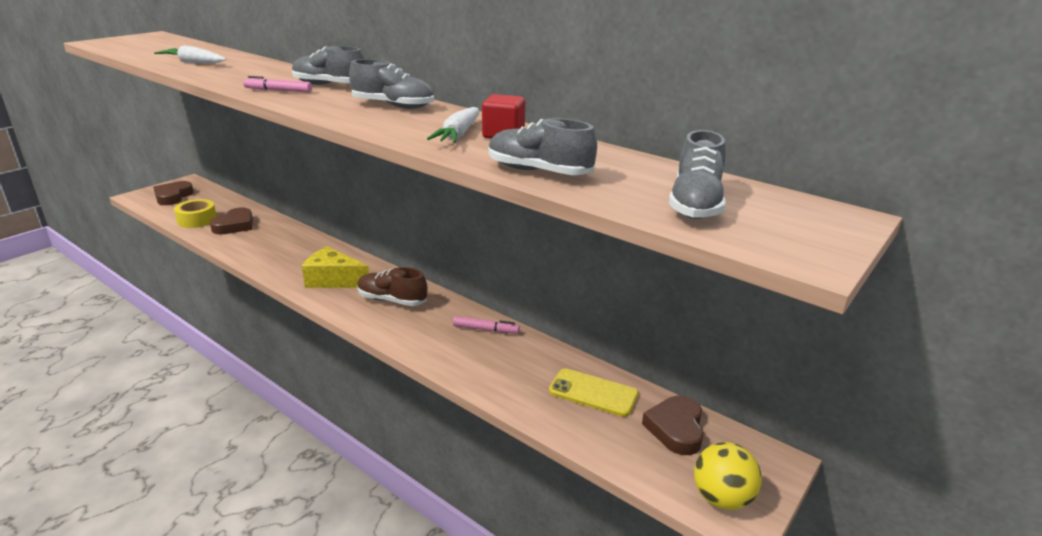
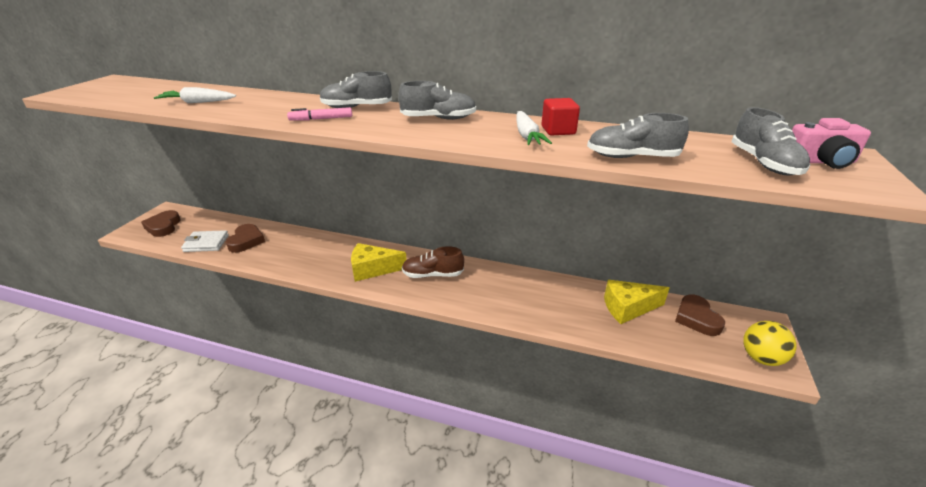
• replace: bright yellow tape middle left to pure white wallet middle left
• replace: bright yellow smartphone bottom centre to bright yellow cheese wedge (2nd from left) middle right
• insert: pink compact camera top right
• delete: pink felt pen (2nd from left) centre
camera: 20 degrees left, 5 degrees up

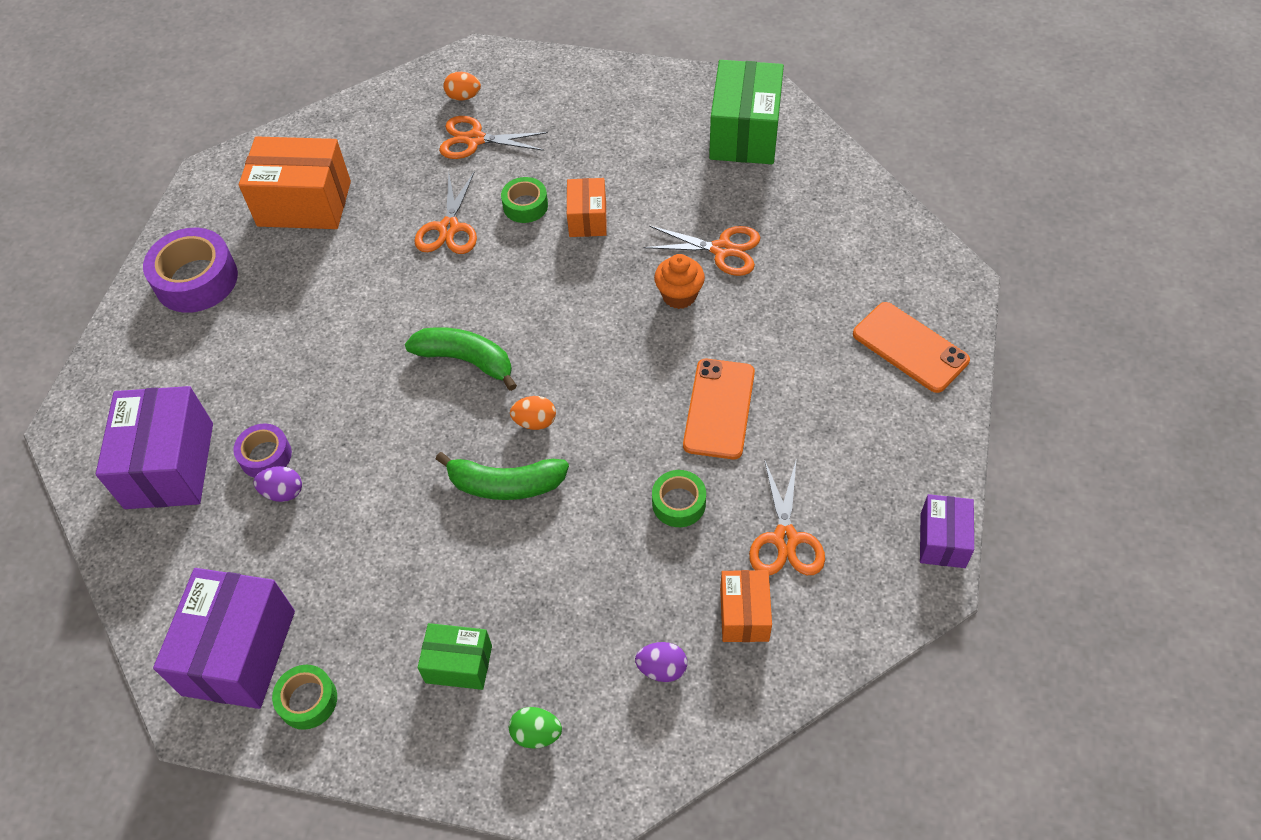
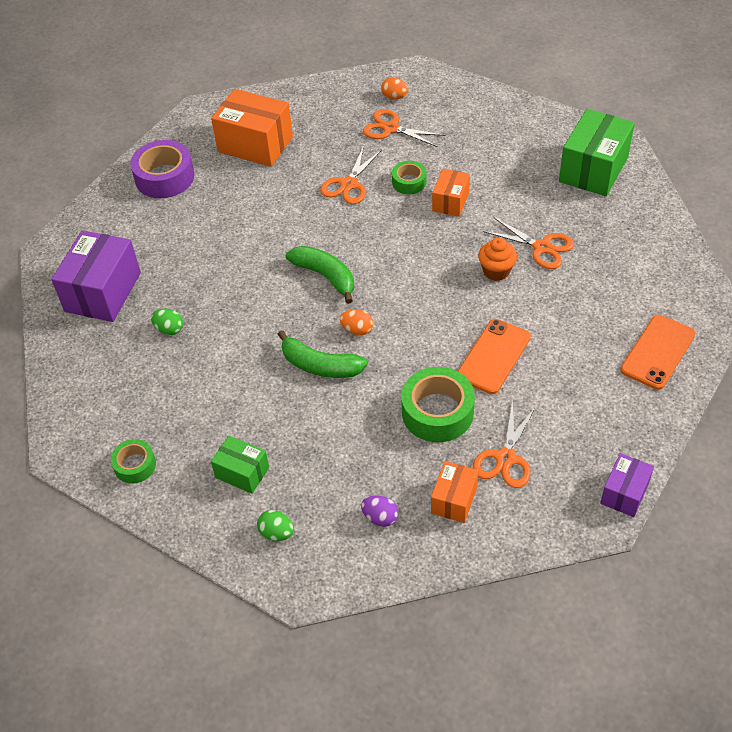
• recolor: royal purple toy egg (1st from left) middle left to green toy egg (1st from left) middle left
• resize: green tape (3rd from left) centre = centre x1.76
• rotate: orange-coloured smartphone (2nd from left) middle right = middle right 60 degrees clockwise
• delete: royal purple box (2nd from left) bottom left
• delete: royal purple tape (2nd from left) middle left
camera: 20 degrees right, 5 degrees down

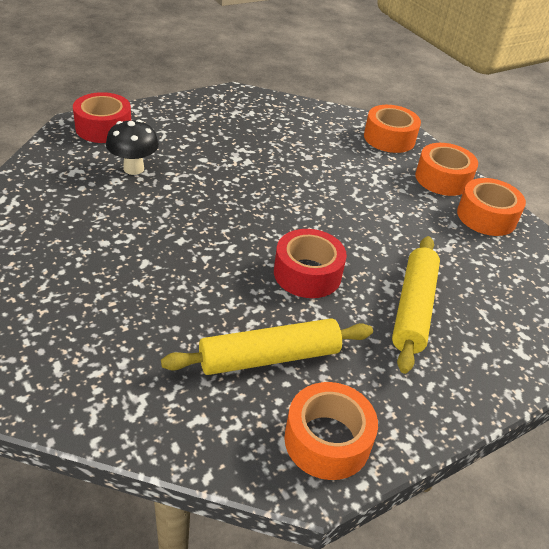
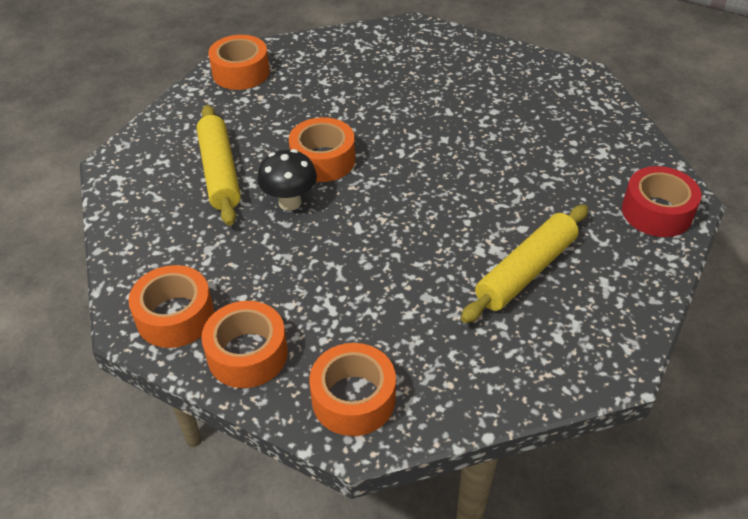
• move: jet-black mushroom top left to centre
• recolor: crimson tape (2nd from left) centre to orange-coloured tape (4th from left) top centre
• move: bright yellow rolling pin (1st from left in the first image) centre to bright yellow rolling pin (2nd from left) middle right
camera: 155 degrees right, 5 degrees up

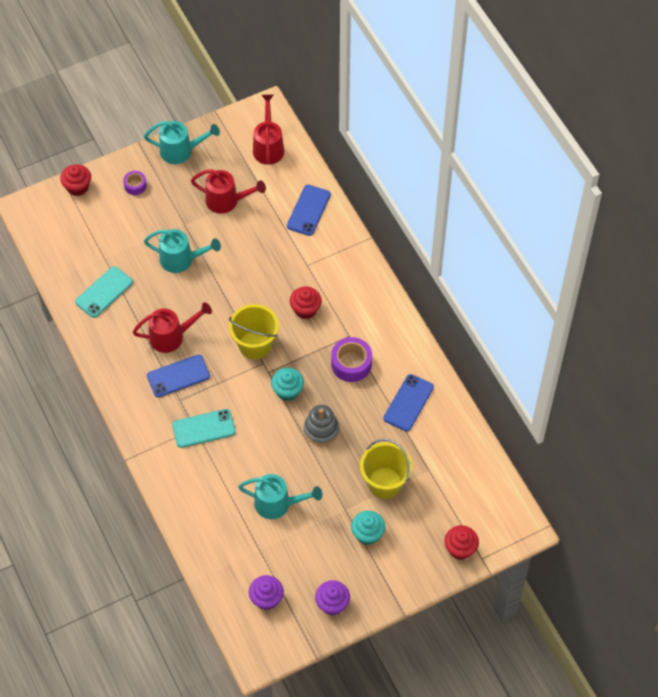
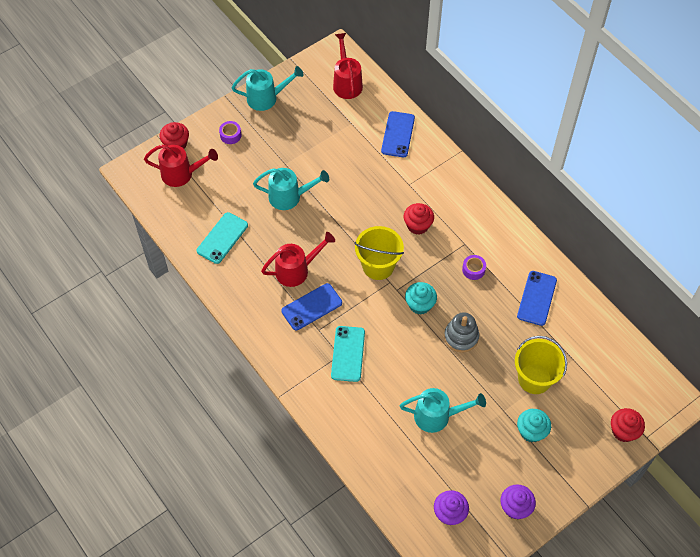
• move: crimson watering can (2nd from left in the first image) top centre to crimson watering can (1st from left) top left
• rotate: aqua smartphone (2nd from left) middle left = centre 60 degrees counterclockwise
• resize: royal purple tape (2nd from left) centre = middle right x0.58
camera: 10 degrees left, 0 degrees up

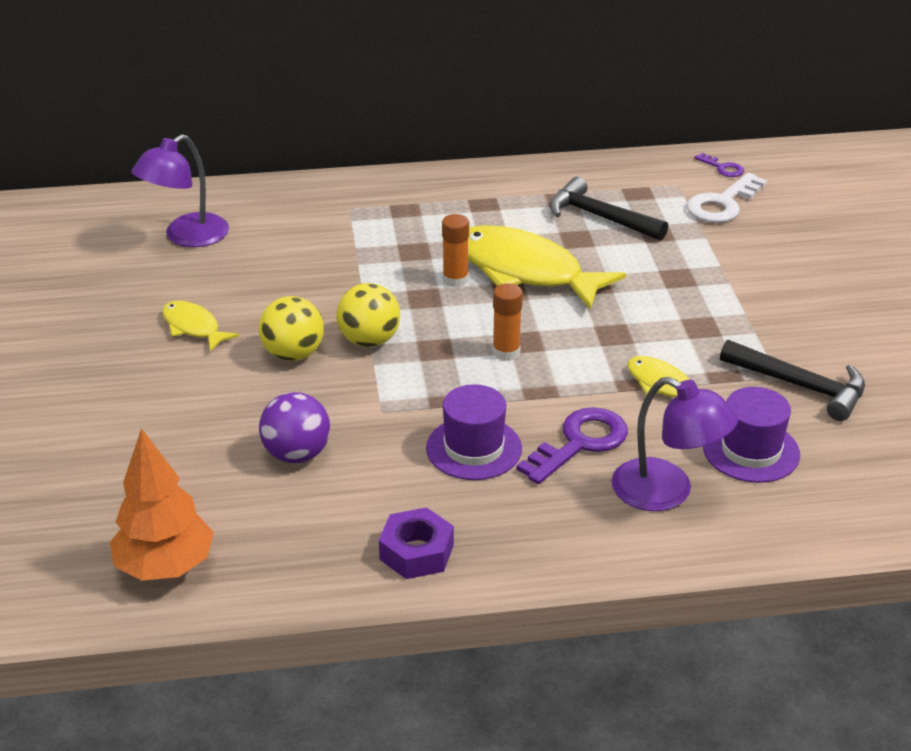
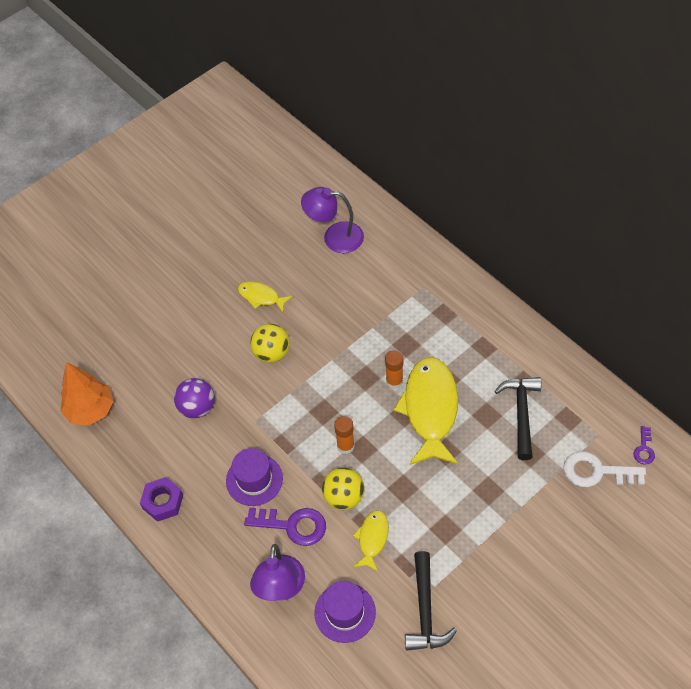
• rotate: bright yellow toy fish (1st from left) middle left = centre 75 degrees counterclockwise
• move: bright yellow ball (2nd from left) centre to bottom centre
camera: 60 degrees right, 20 degrees up

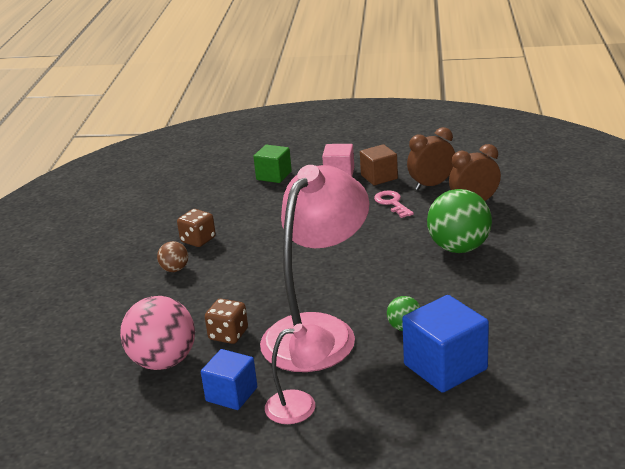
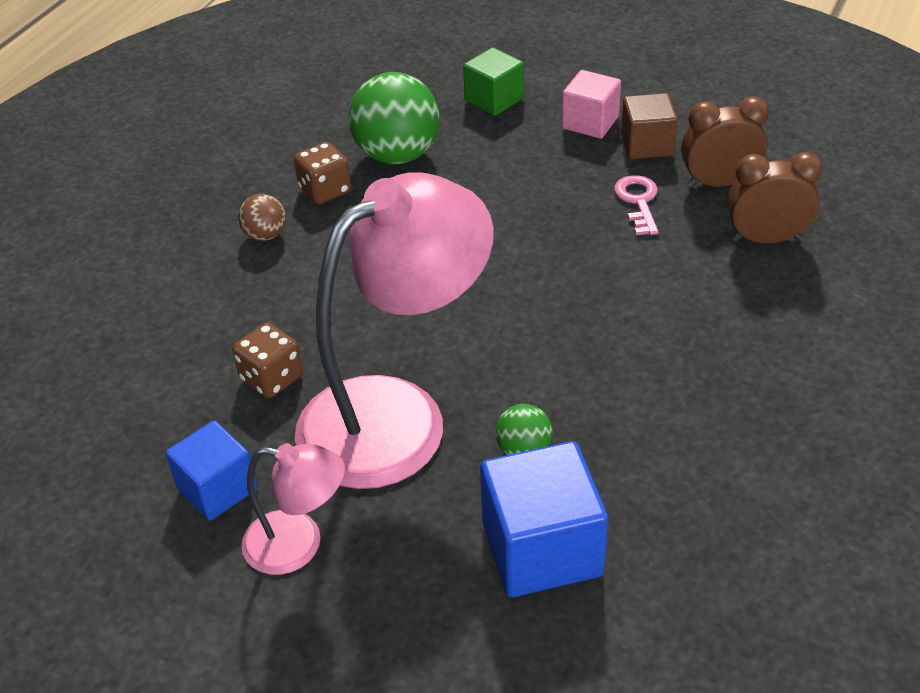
• move: green ball (2nd from left in the first image) middle right to green ball (1st from left) top centre
• delete: pink ball bottom left
camera: 20 degrees right, 15 degrees up

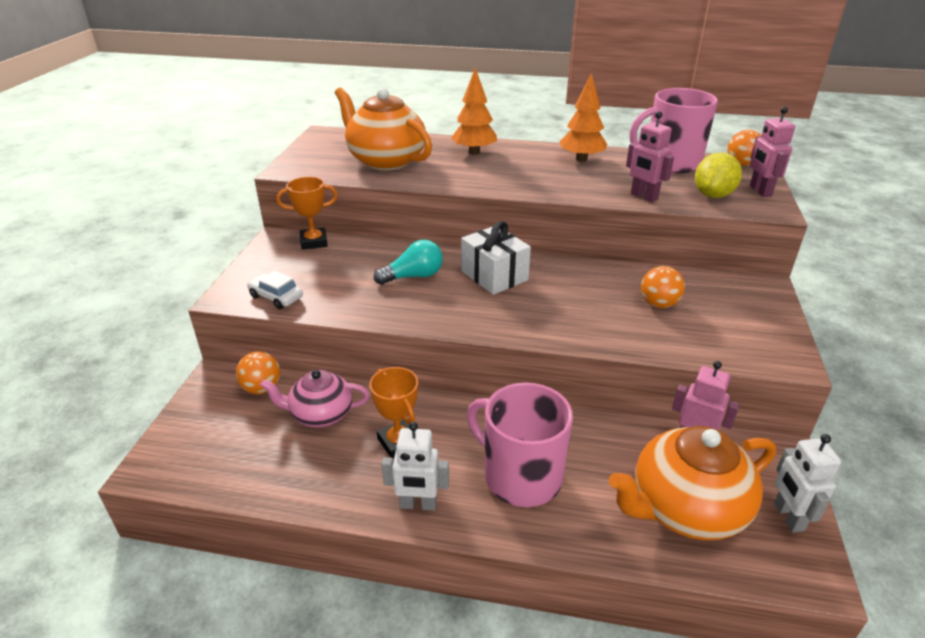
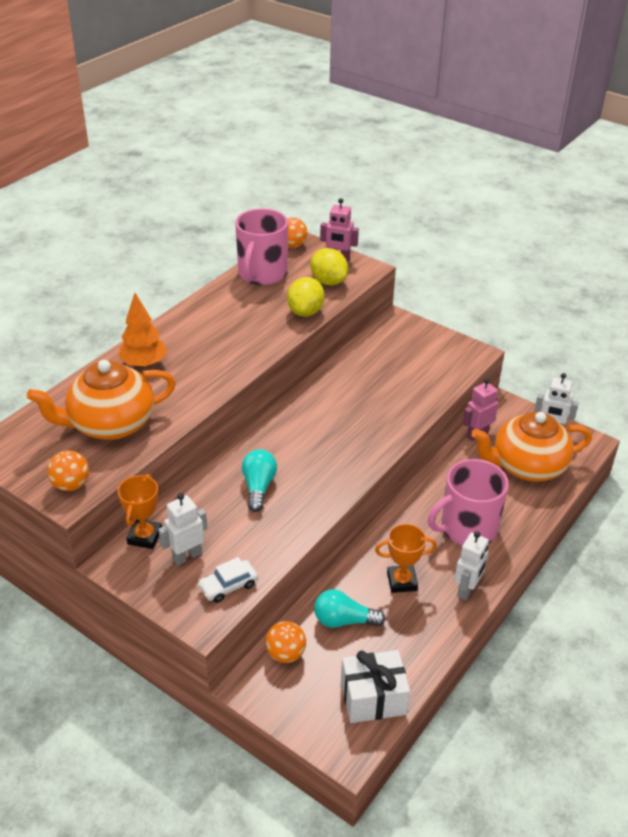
• move: orange-coloured ball (2nd from left in the first image) middle right to orange-coloured ball (1st from left) middle left
• insert: pure white robot figure (1st from left) middle left
• replace: pink robot figure (1st from left) top right to bright yellow lemon (1st from left) centre
• replace: pink tea pot centre to aqua light bulb (2nd from left) bottom centre
• move: pure white wrapped gift centre to bottom centre
• rotate: orange-coloured tea pot (2nd from left) bottom right = middle right 75 degrees clockwise
• delete: orange-coloured toy tree (2nd from left) top centre
camera: 65 degrees left, 5 degrees up

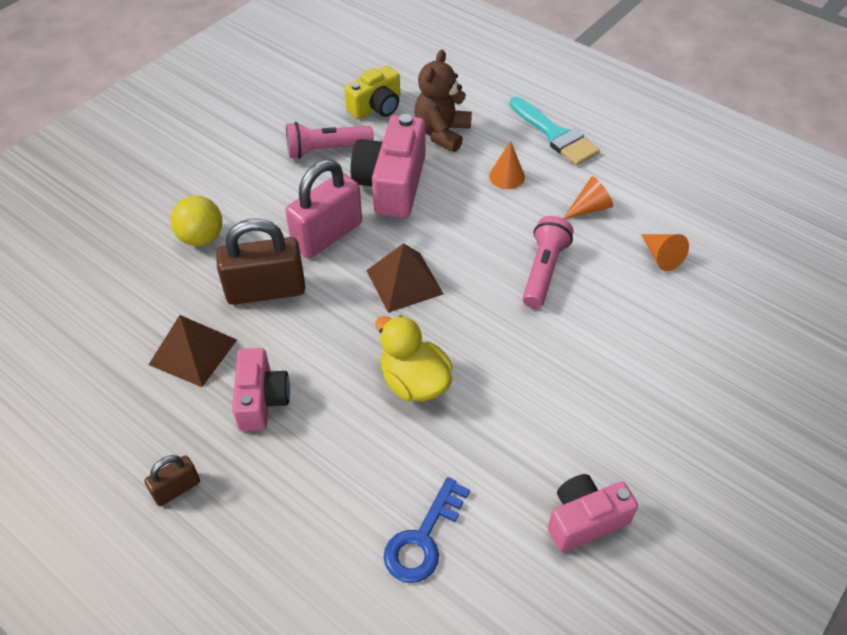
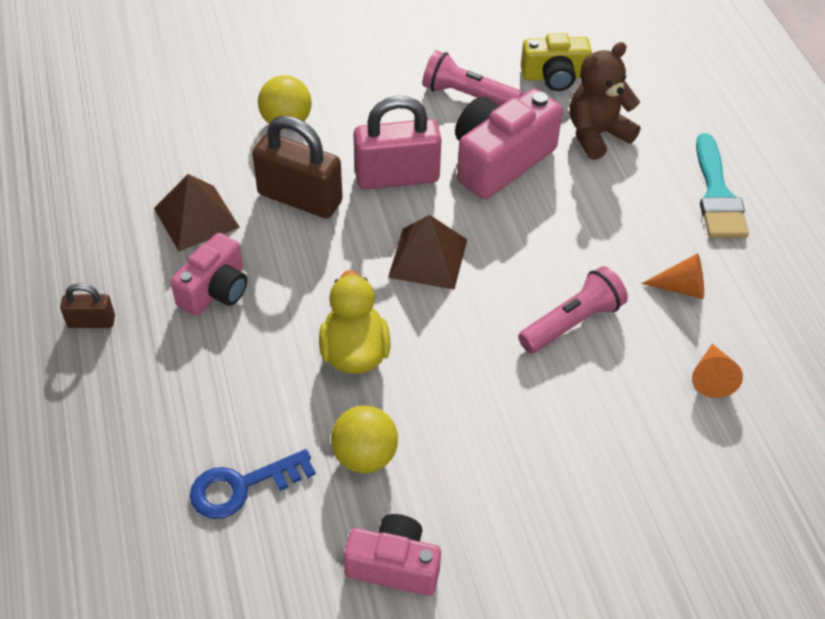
• insert: bright yellow ball (2nd from left) bottom centre
• delete: orange-coloured solid cone (1st from left) top centre
camera: 35 degrees right, 0 degrees up

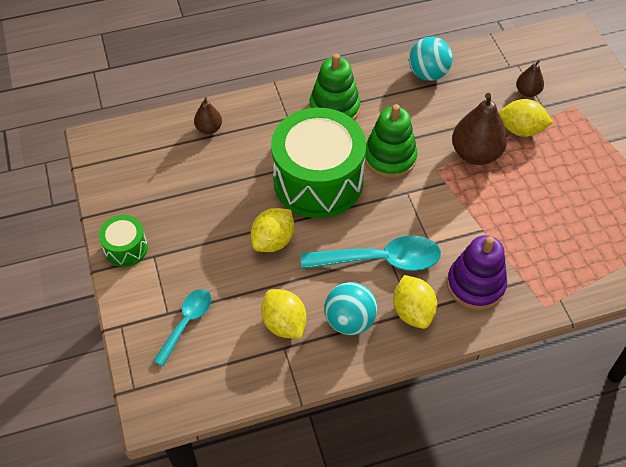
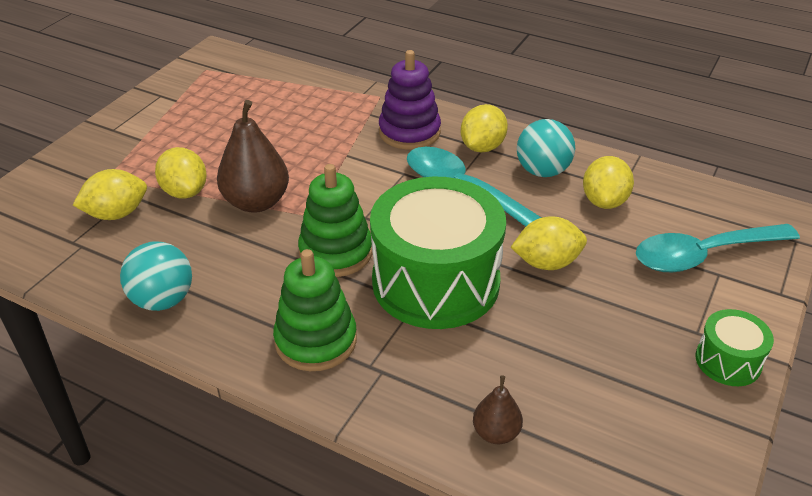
• replace: russet pear (3rd from left) top right to bright yellow lemon (1st from left) middle left
• resize: aqua teaspoon (1st from left in the first image) bottom left = middle right x1.62
camera: 135 degrees left, 15 degrees down

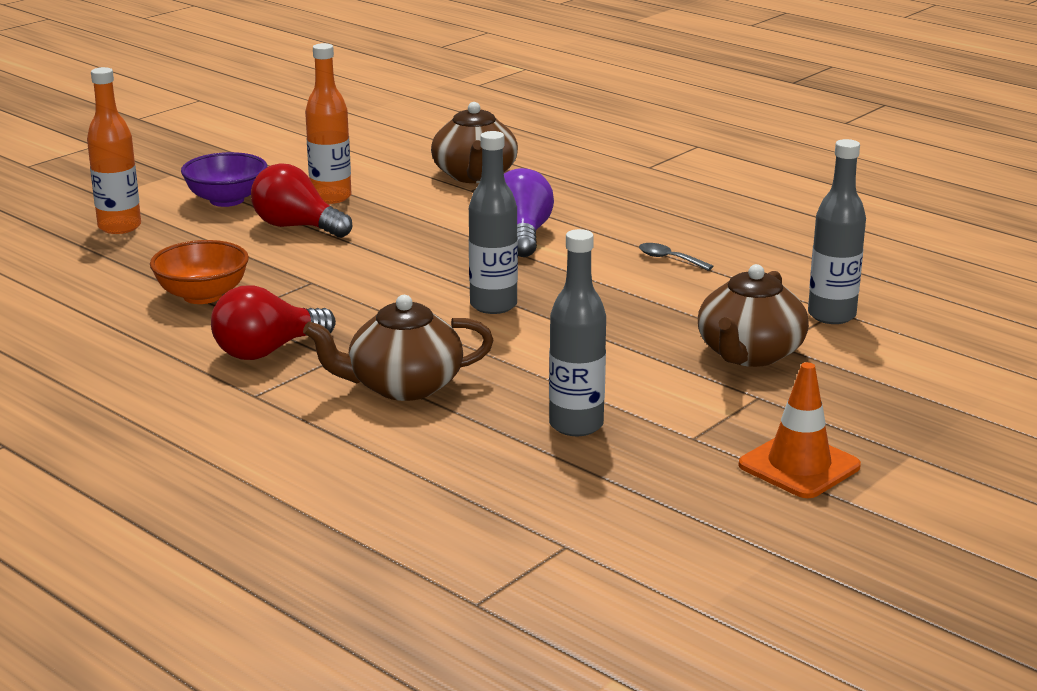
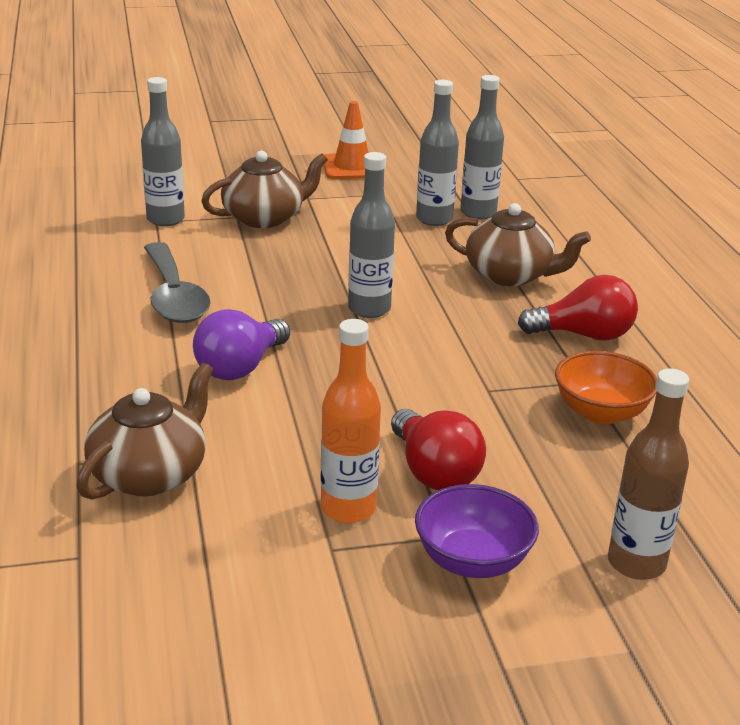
• resize: gray teaspoon centre = middle left x2.36
• insert: gray flask (4th from left) top centre
• recolor: orange-coloured flask (1st from left) top left to russet flask middle right
camera: 145 degrees left, 5 degrees up

